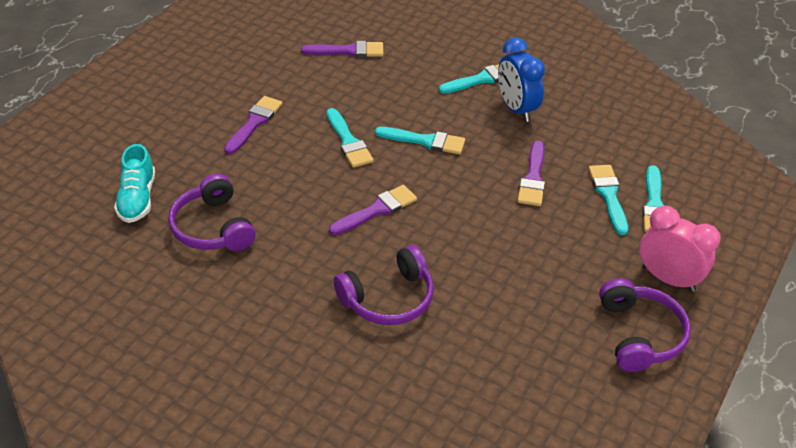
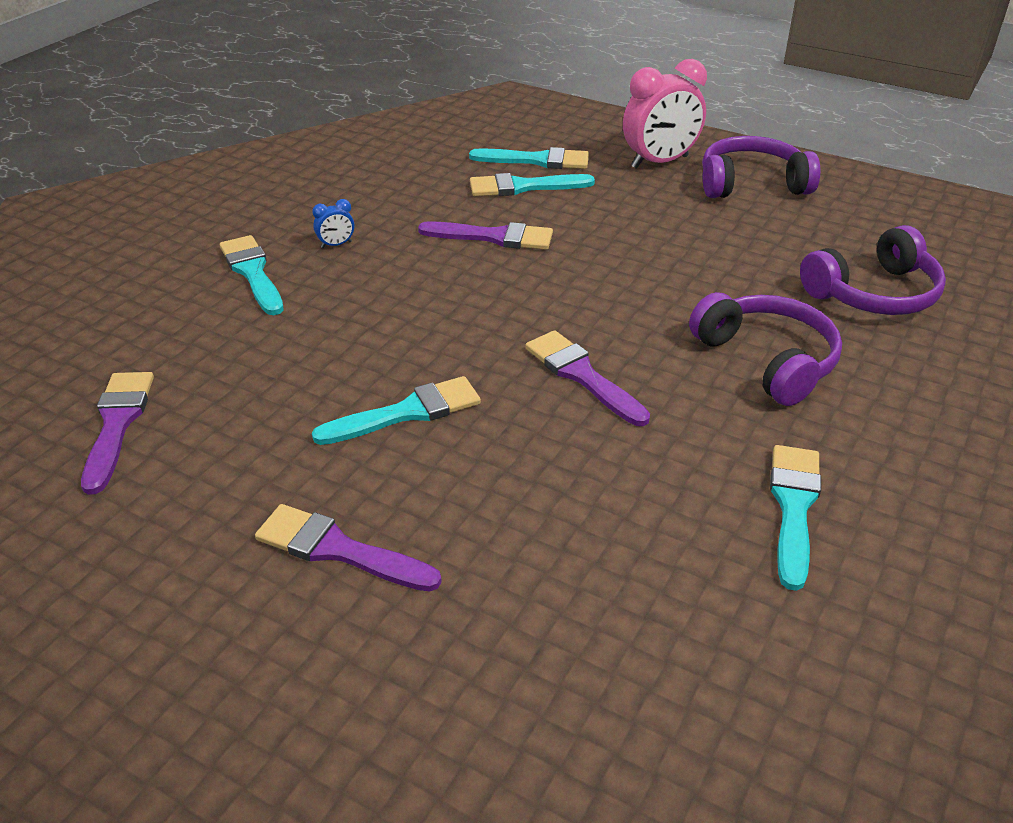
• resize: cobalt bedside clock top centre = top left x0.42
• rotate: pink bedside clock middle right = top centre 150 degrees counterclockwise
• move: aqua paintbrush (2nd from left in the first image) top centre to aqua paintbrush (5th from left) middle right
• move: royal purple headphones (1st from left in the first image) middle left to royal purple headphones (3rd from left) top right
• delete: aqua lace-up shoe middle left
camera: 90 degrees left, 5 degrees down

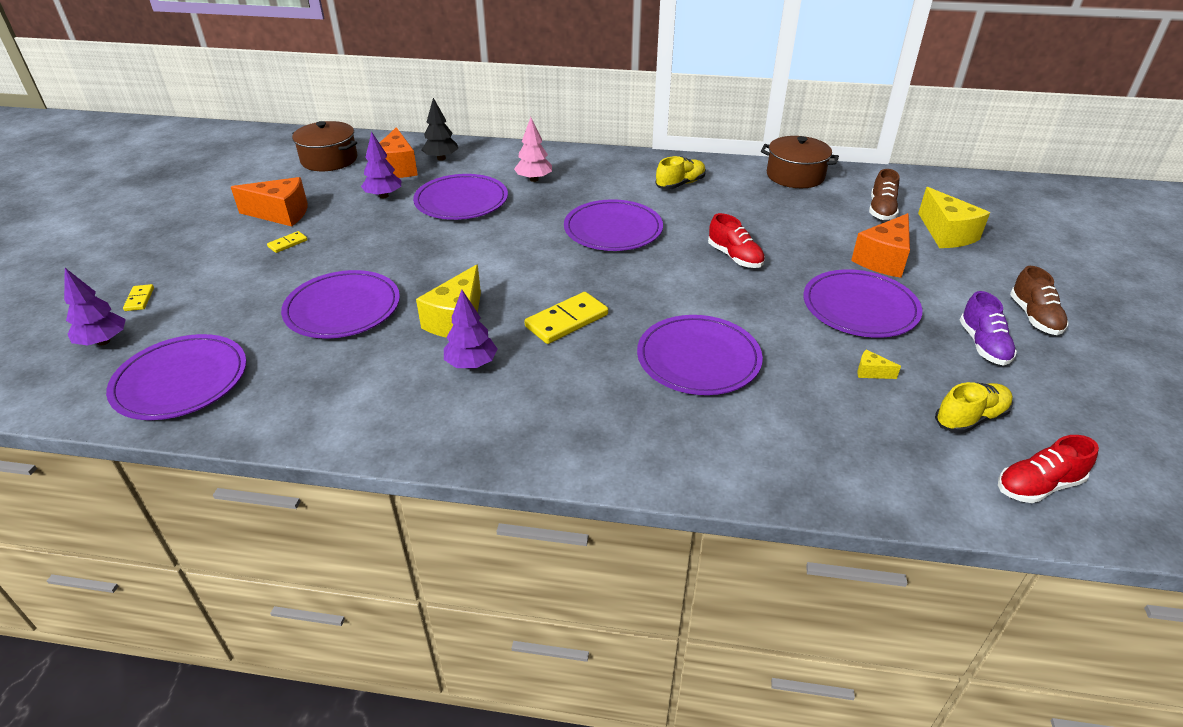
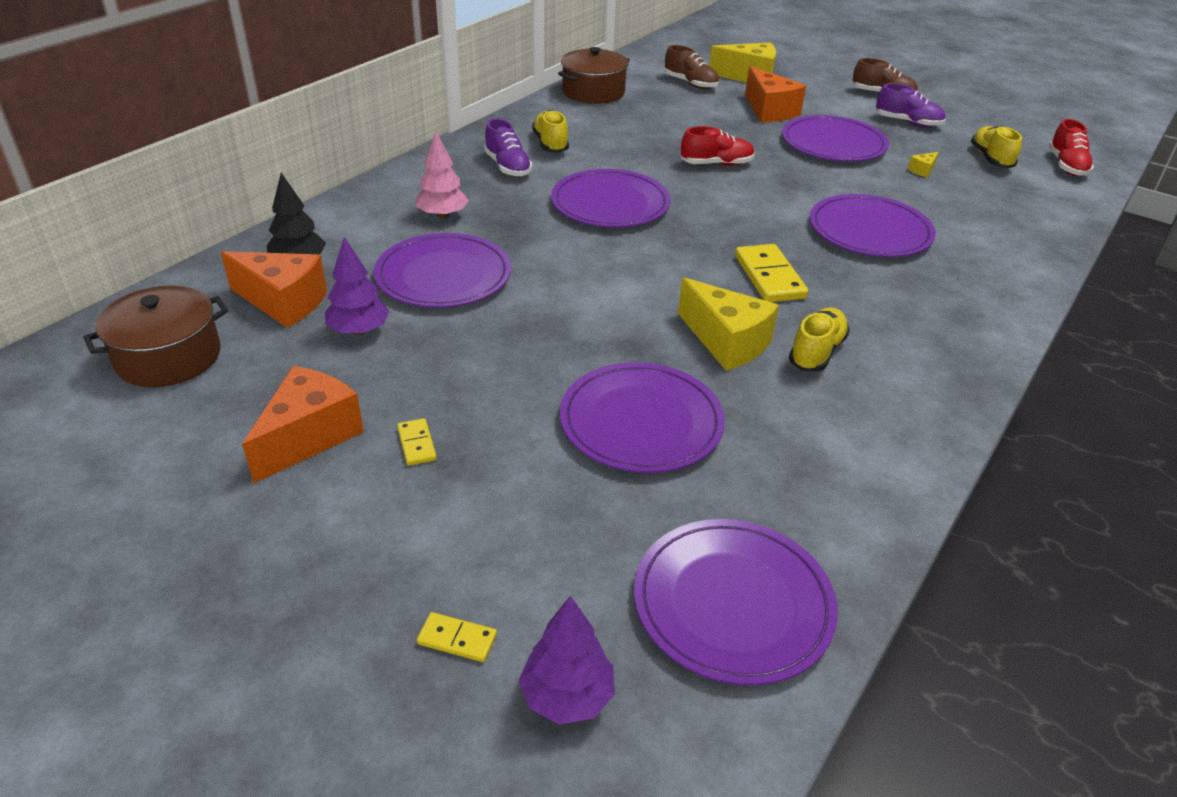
• insert: royal purple lace-up shoe (1st from left) top centre
• replace: royal purple toy tree (3rd from left) centre to bright yellow lace-up shoe (2nd from left) middle right
camera: 65 degrees left, 0 degrees up

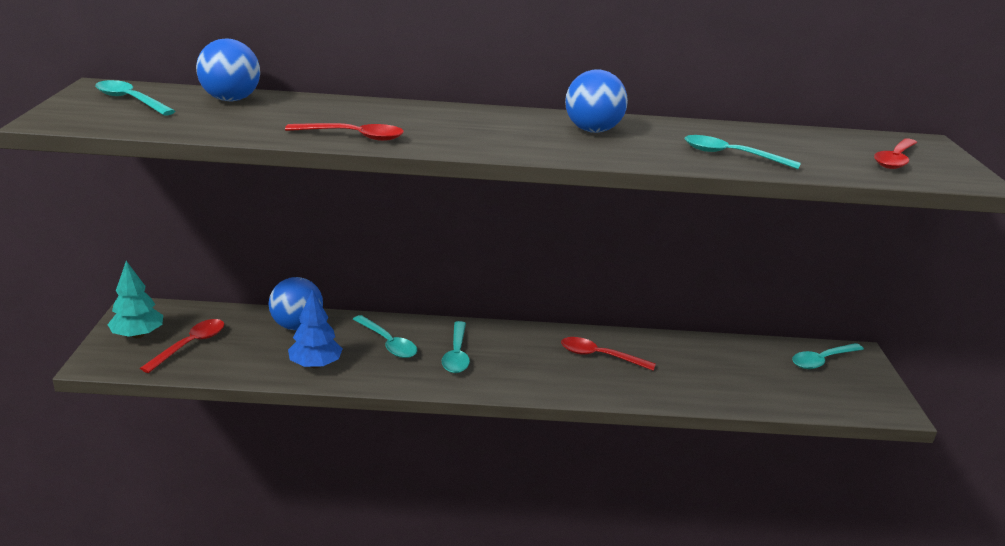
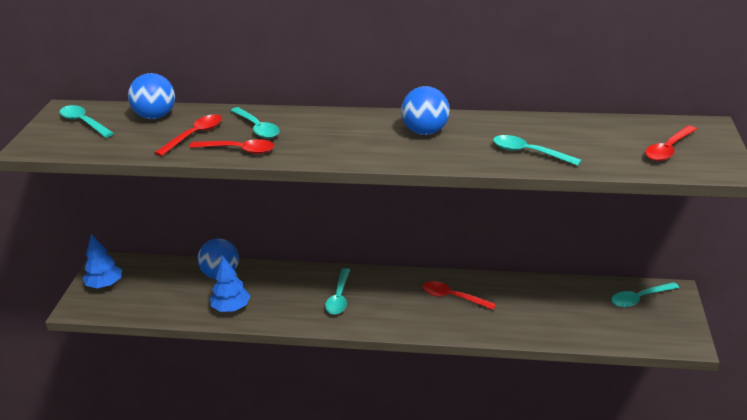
• recolor: aqua toy tree middle left to cobalt toy tree (1st from left) middle left
• move: crimson teaspoon (1st from left) middle left to top left
• move: aqua teaspoon (2nd from left) centre to top centre
camera: 10 degrees right, 5 degrees up

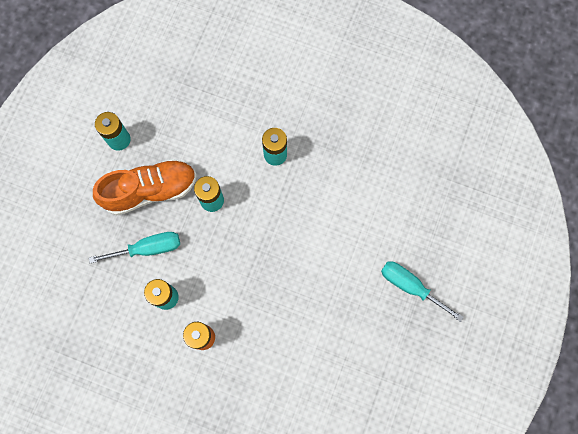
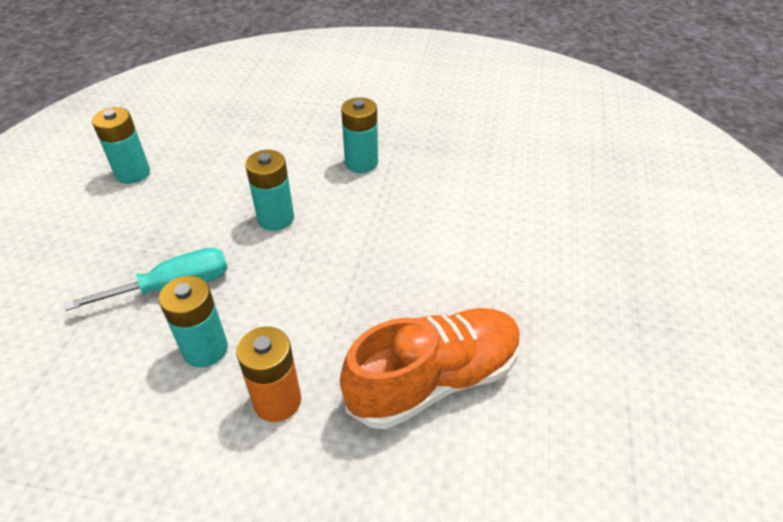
• move: orange-coloured lace-up shoe middle left to bottom centre
• delete: aqua hand screwdriver (2nd from left) bottom right
camera: 10 degrees left, 30 degrees down

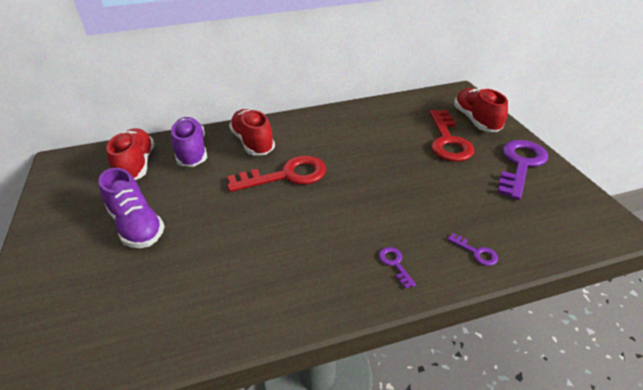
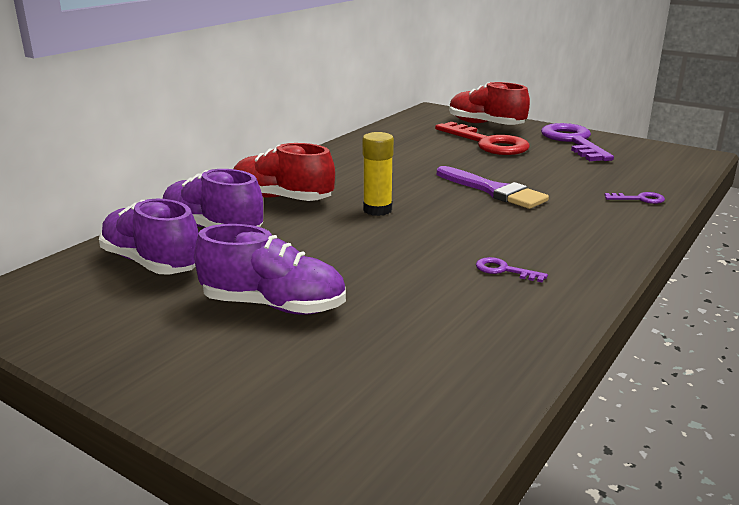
• recolor: crimson lace-up shoe (1st from left) middle left to royal purple lace-up shoe (1st from left) middle left
• replace: crimson latchkey (1st from left) centre to bright yellow glue centre
• insert: royal purple paintbrush middle right
• move: royal purple latchkey (1st from left) bottom centre to middle right
camera: 40 degrees left, 15 degrees down

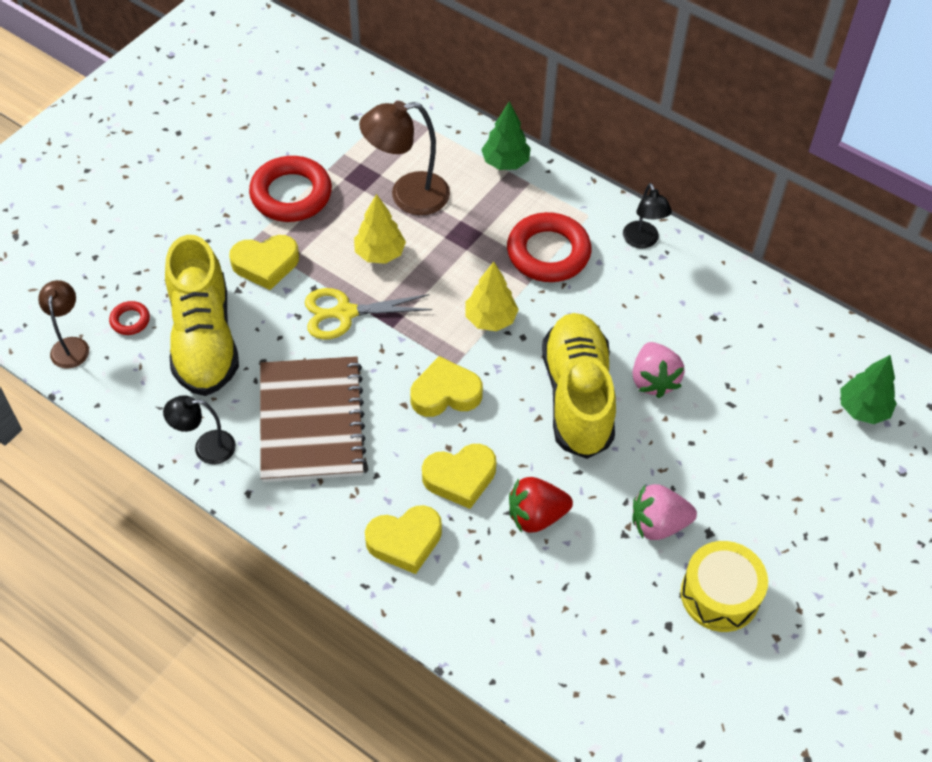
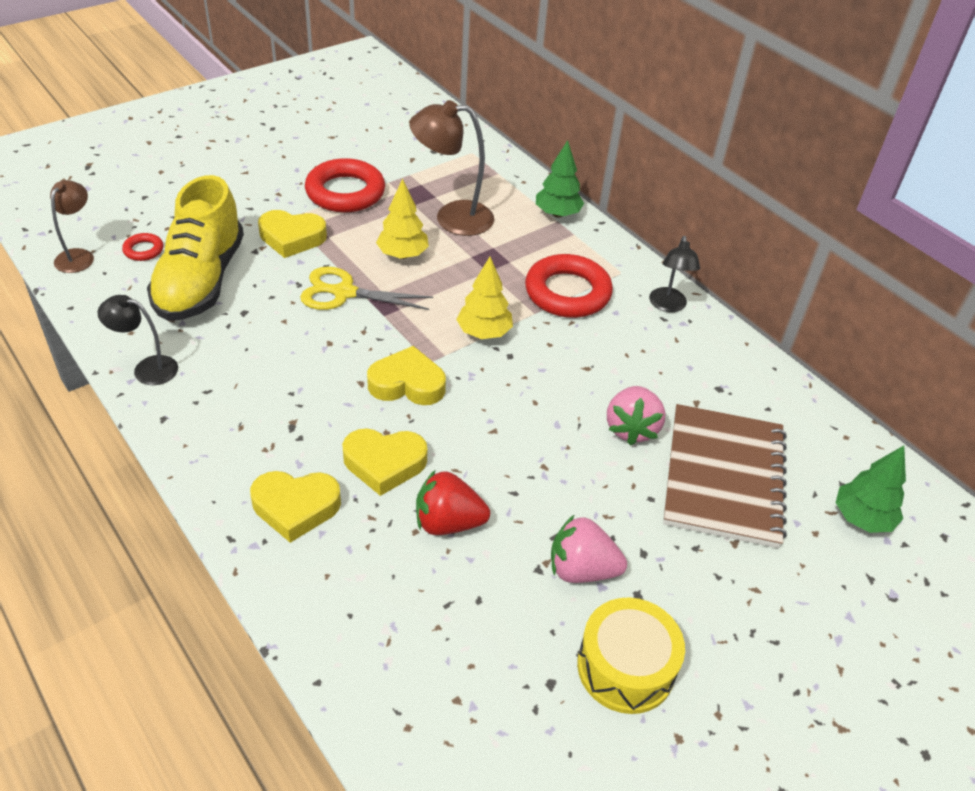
• move: russet notepad centre to middle right
• delete: bright yellow lace-up shoe (2nd from left) centre
camera: 15 degrees right, 10 degrees down

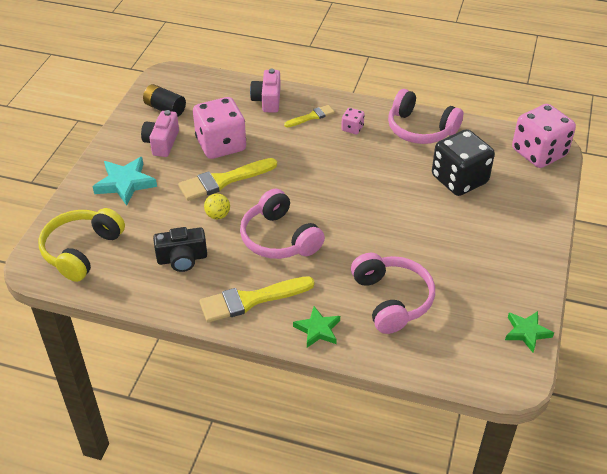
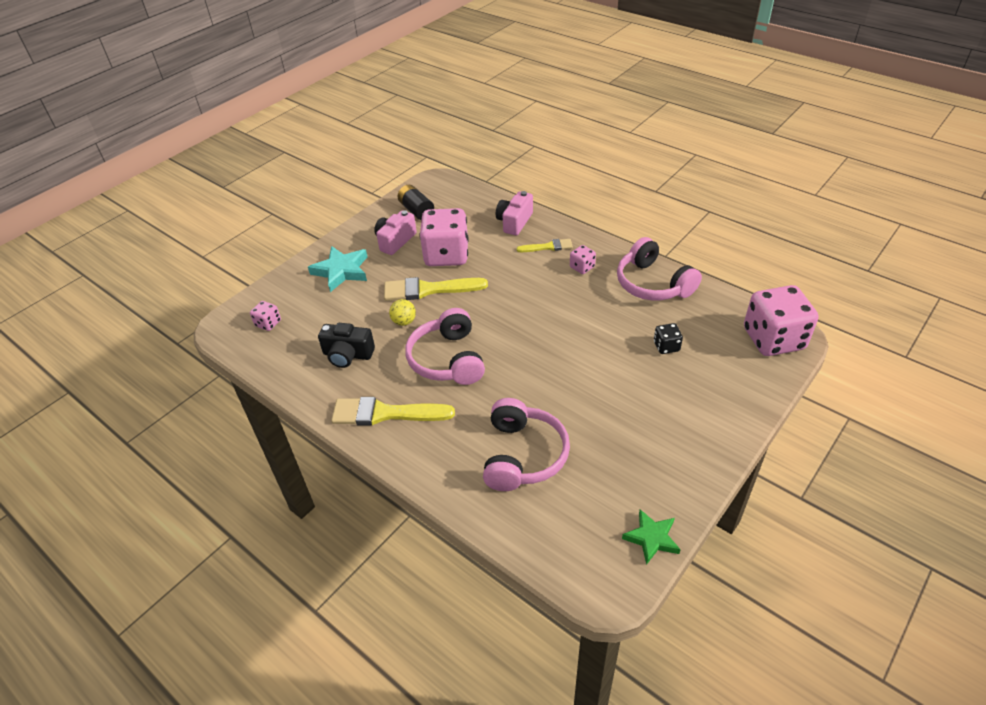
• replace: bright yellow headphones middle left to pink game die (1st from left) middle left
• resize: jet-black game die middle right = middle right x0.44
• delete: green star shape (1st from left) bottom centre
camera: 25 degrees right, 0 degrees up

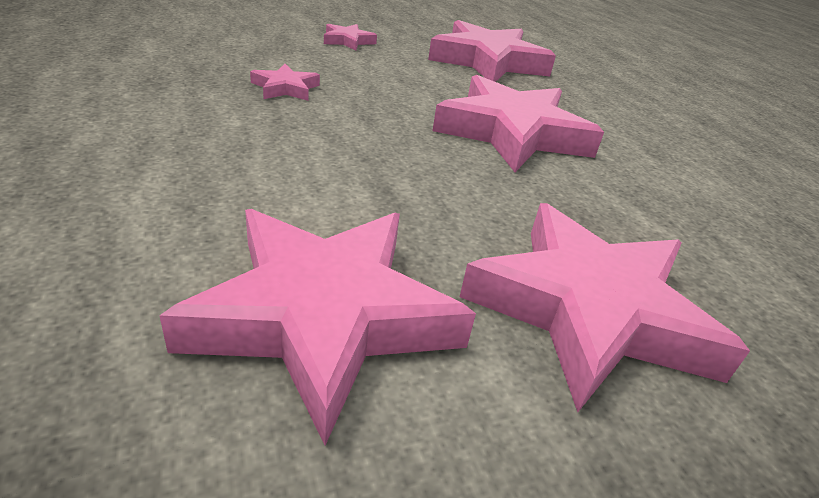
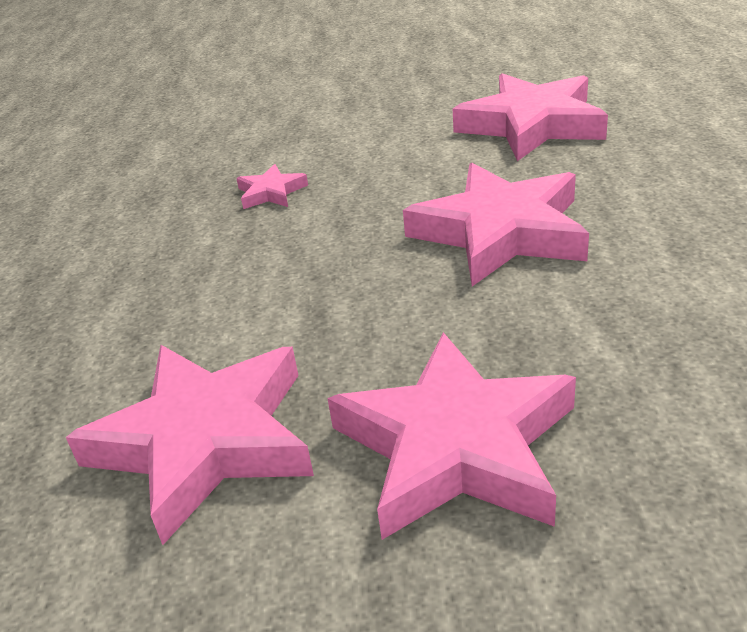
• delete: pink star shape (3rd from left) top centre
camera: 25 degrees right, 0 degrees up

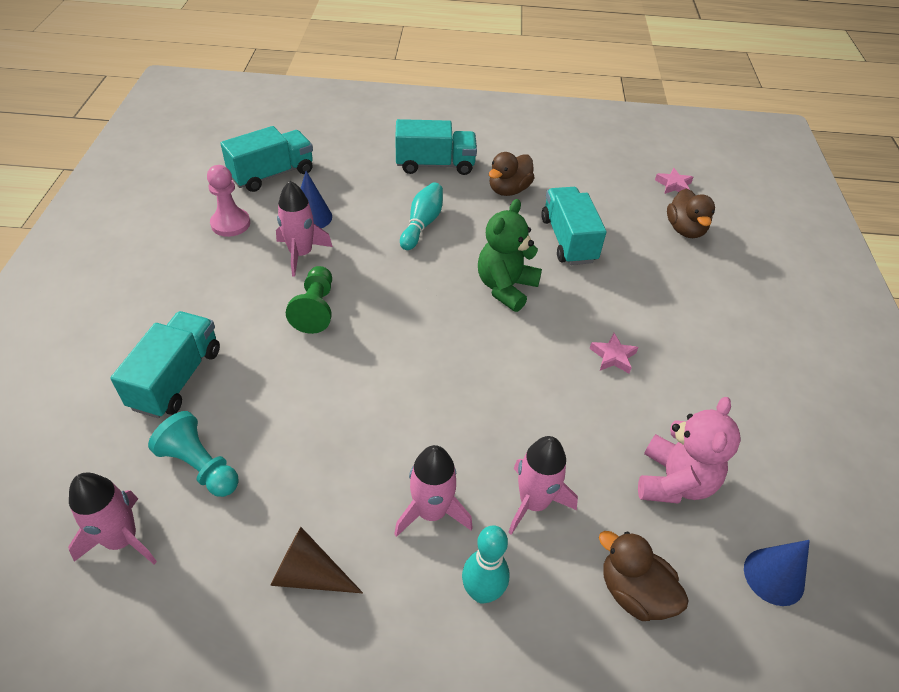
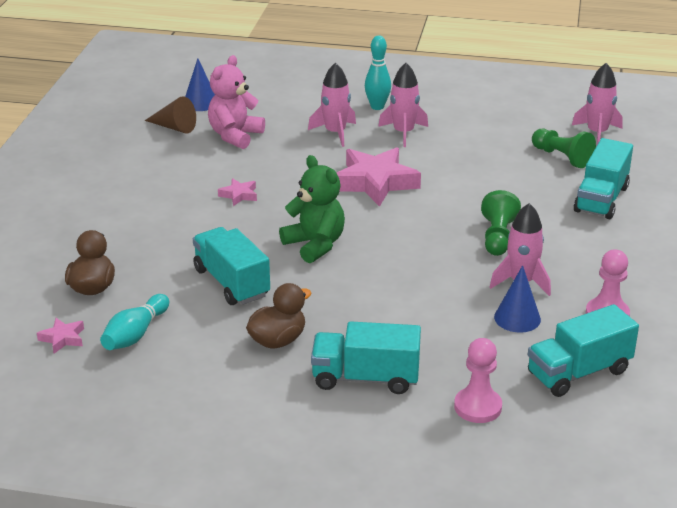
• move: aqua bowling pin (1st from left) top centre to middle left
• move: russet solid cone bottom centre to top left
• rotate: aqua lorry (4th from left in the first image) top centre = centre 150 degrees clockwise
• rotate: green teddy centre = centre 75 degrees counterclockwise
• insert: pink star shape (3rd from left) centre
• insert: pink pawn (1st from left) bottom right
• recolor: aqua pawn middle left to green pawn (2nd from left) top right
• delete: russet toy duck (2nd from left) bottom right
camera: 170 degrees left, 15 degrees down

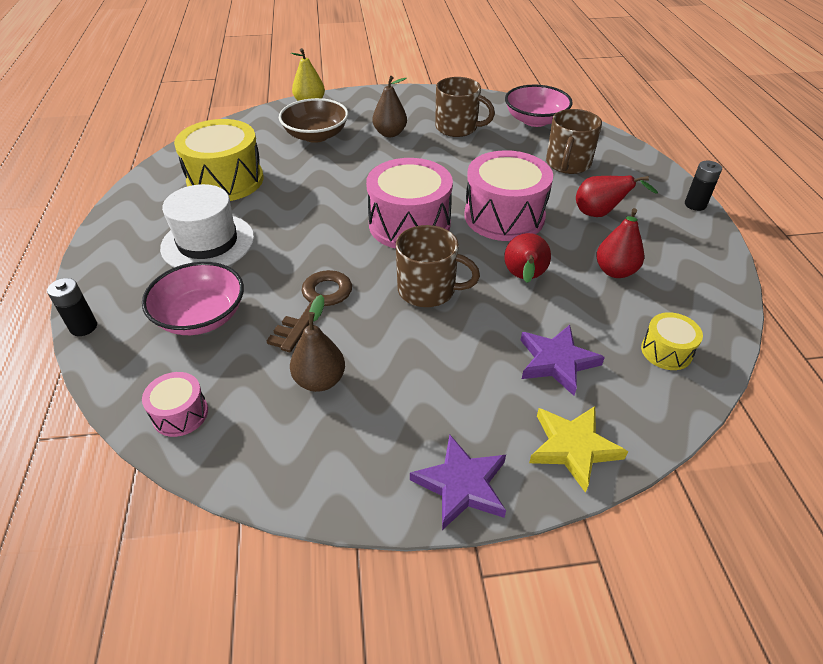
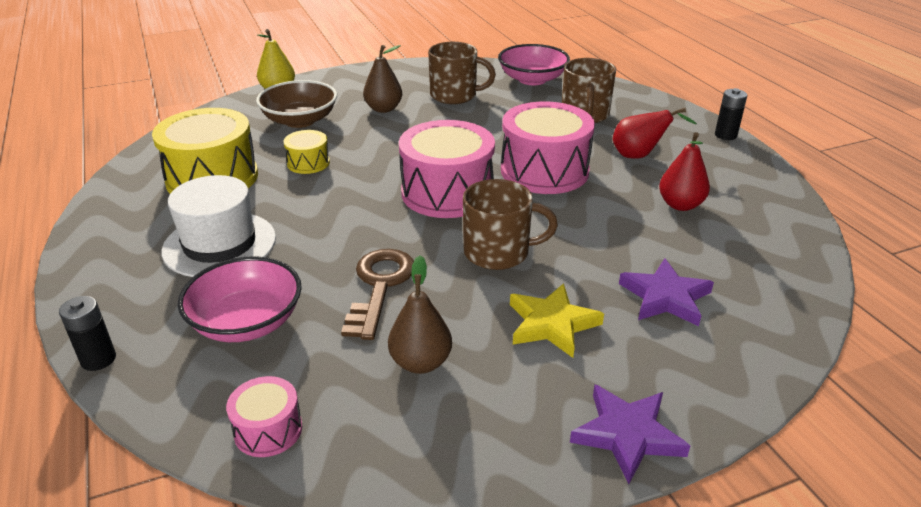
• move: bright yellow drum (2nd from left) middle right to top left
• move: bright yellow star shape bottom right to centre
• delete: crimson pear (1st from left) centre
camera: 15 degrees left, 10 degrees down

